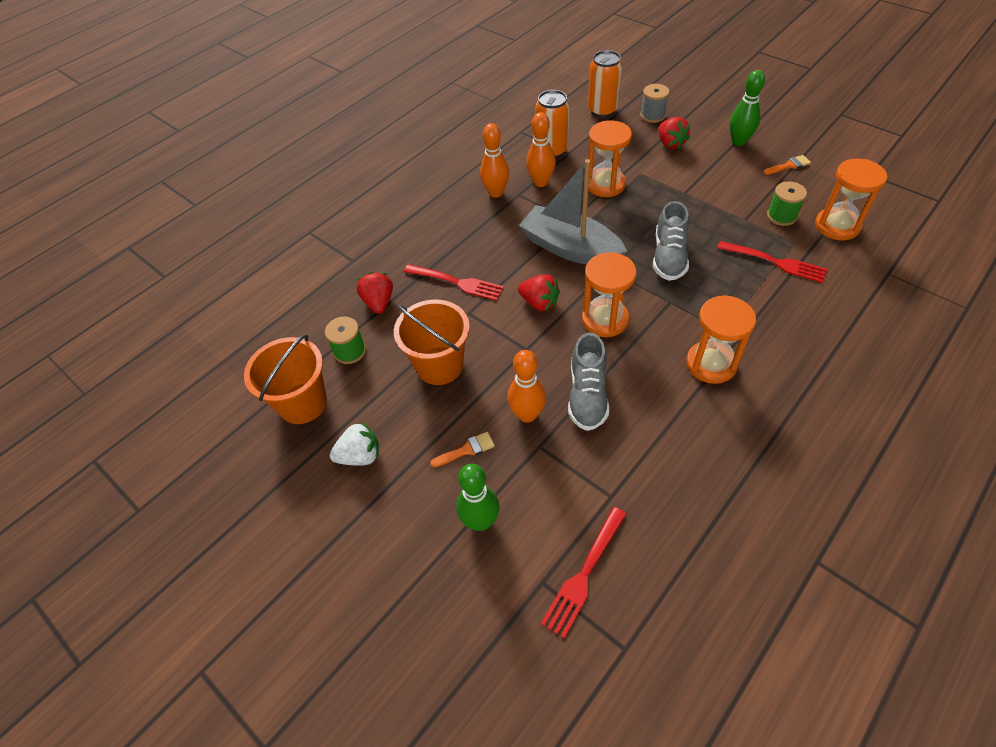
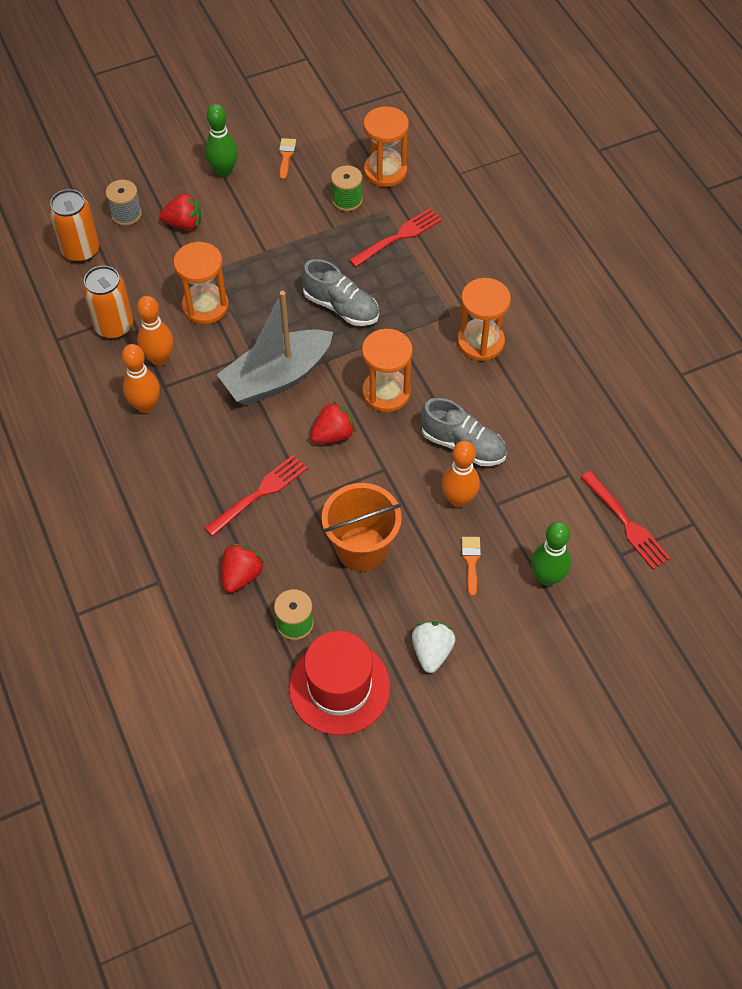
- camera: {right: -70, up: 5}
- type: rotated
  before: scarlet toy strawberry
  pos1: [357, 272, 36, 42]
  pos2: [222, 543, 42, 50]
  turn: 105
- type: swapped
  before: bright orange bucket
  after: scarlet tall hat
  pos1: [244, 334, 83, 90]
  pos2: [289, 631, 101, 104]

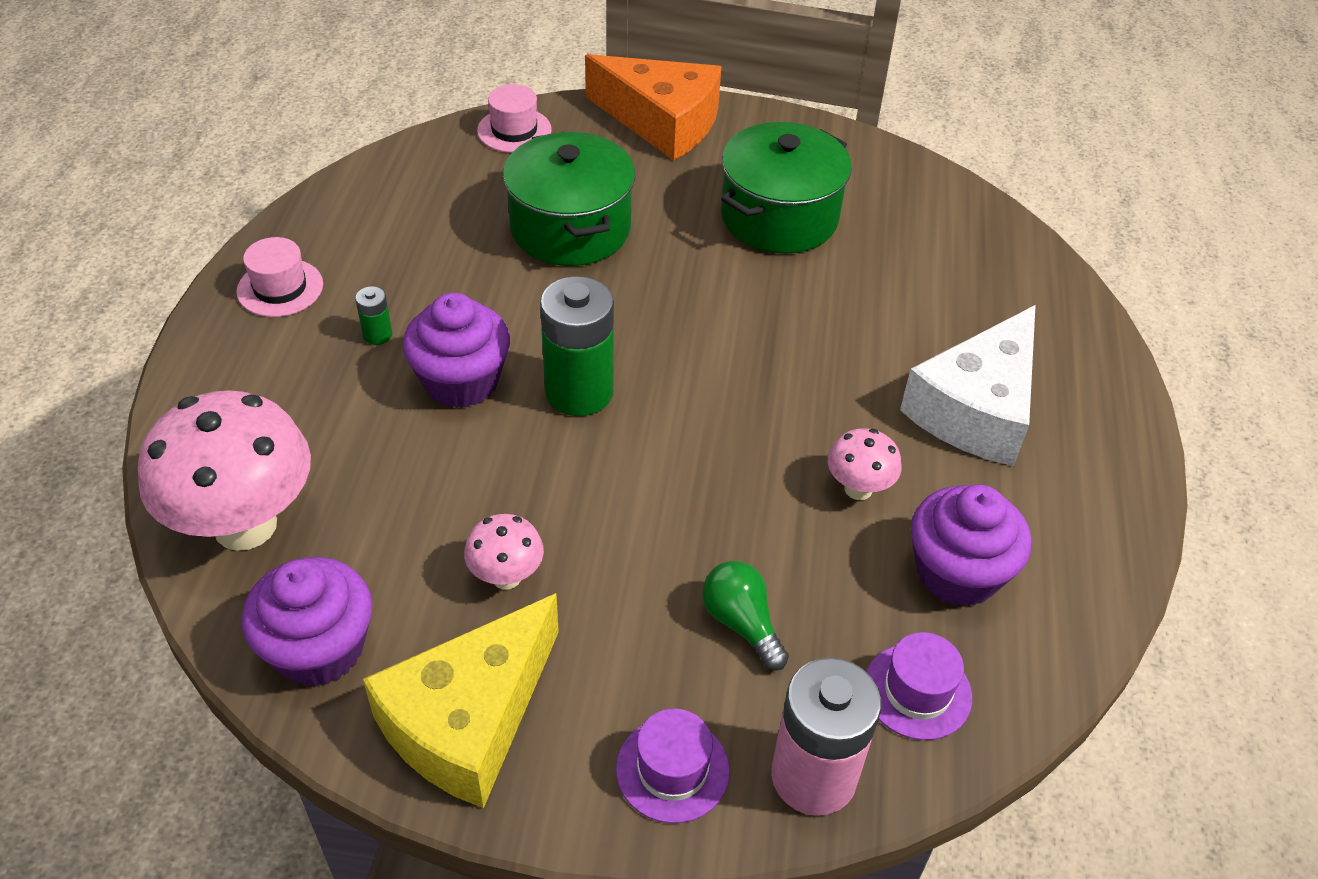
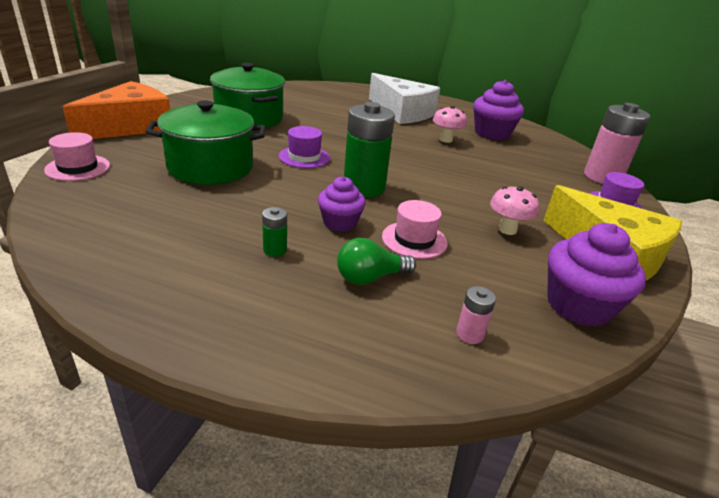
- camera: {right: -80, up: -15}
- type: shifted
  before: pink tall hat
  pos1: [237, 237, 86, 80]
  pos2: [382, 200, 66, 59]
- type: scaled
  before: violet cupcake
  pos1: [403, 293, 107, 115]
  pos2: [318, 176, 48, 56]
  scale: 0.63
- type: swapped
  before: pink mushroom
  after: pink AA battery
  pos1: [138, 390, 173, 161]
  pos2: [456, 286, 40, 58]
- type: shifted
  before: leaf-green lightbulb
  pos1: [702, 561, 87, 110]
  pos2: [337, 238, 79, 47]
- type: shifted
  before: violet tall hat
  pos1: [866, 632, 106, 108]
  pos2: [279, 126, 51, 42]

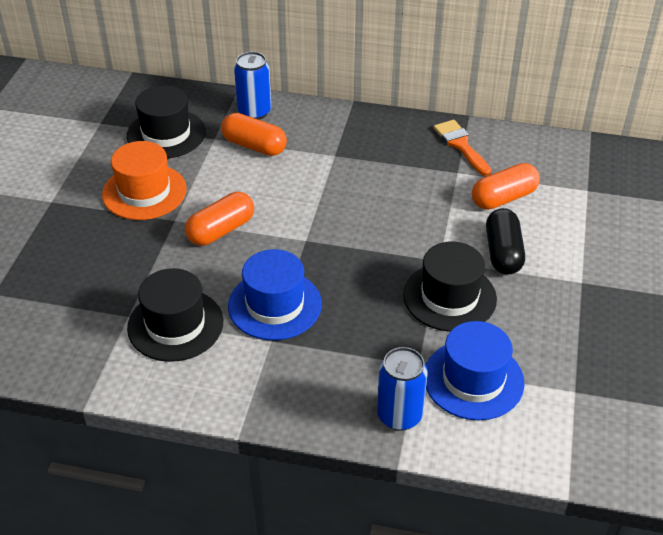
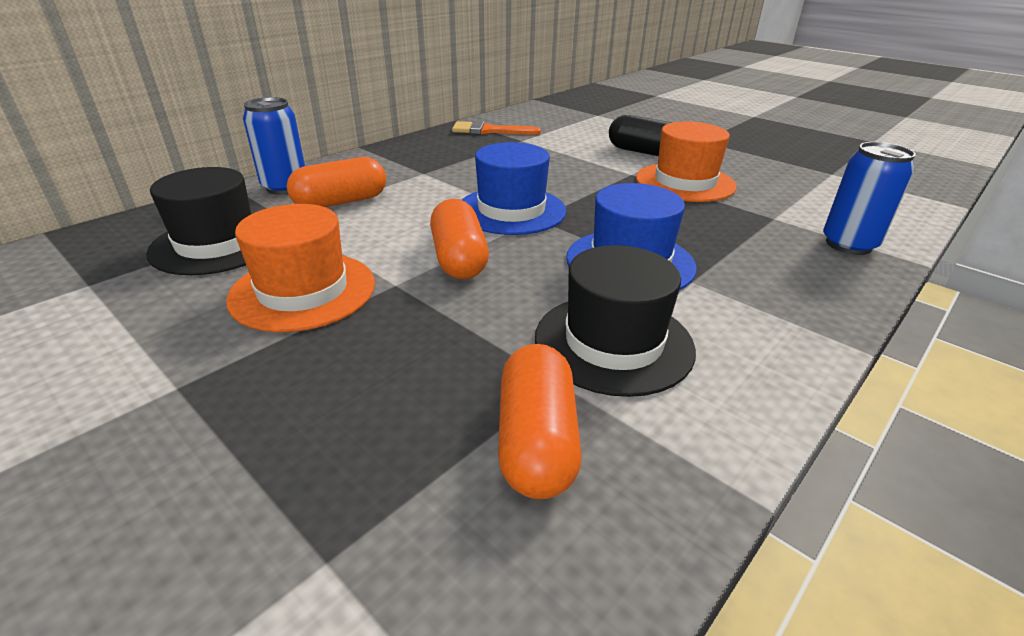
- camera: {right: -60, up: -10}
- type: shifted
  before: bright orange capsule
  pos1: [472, 163, 68, 47]
  pos2: [498, 344, 84, 155]
- type: repainted
  before: jet-black tall hat
  after: bright orange tall hat
  pos1: [403, 242, 94, 90]
  pos2: [636, 121, 100, 81]
- type: shifted
  before: cobalt tall hat
  pos1: [426, 321, 98, 99]
  pos2: [462, 142, 104, 93]

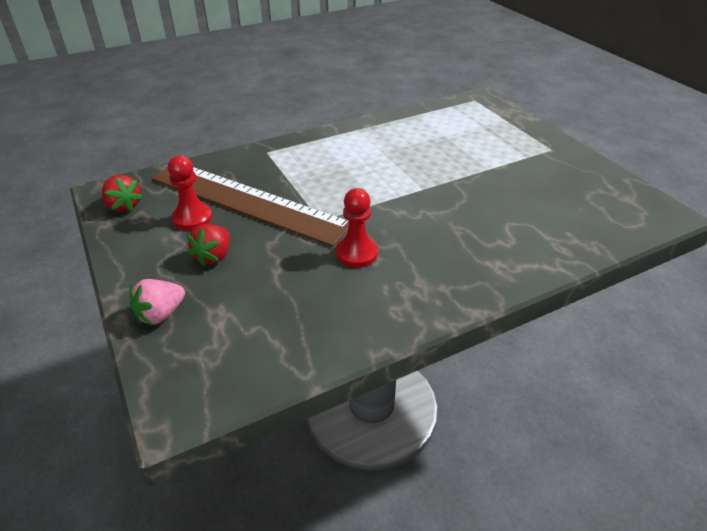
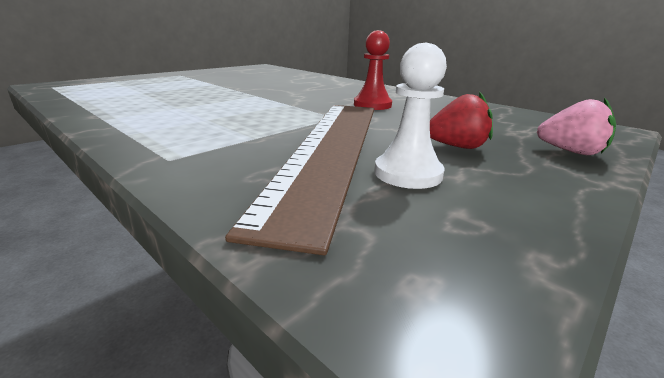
- camera: {right: -110, up: -15}
- type: repainted
  before: scarlet game pawn
  after: white game pawn
  pos1: [168, 155, 44, 75]
  pos2: [374, 42, 73, 147]
- type: gone
  before: scarlet toy strawberry
  pos1: [102, 175, 41, 37]

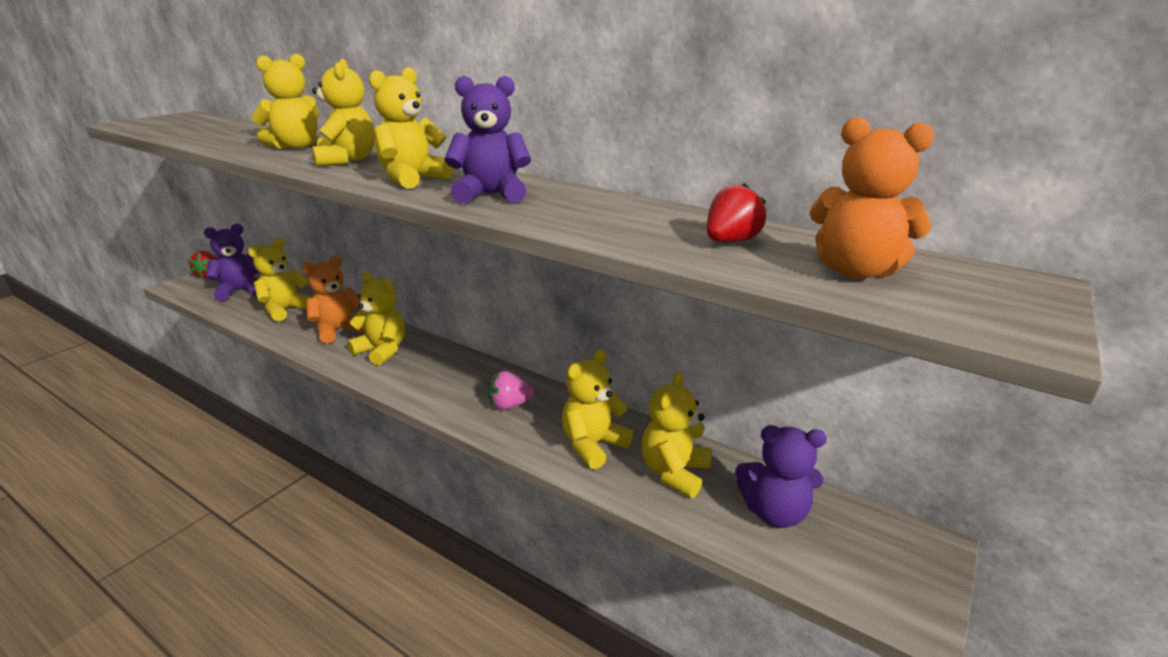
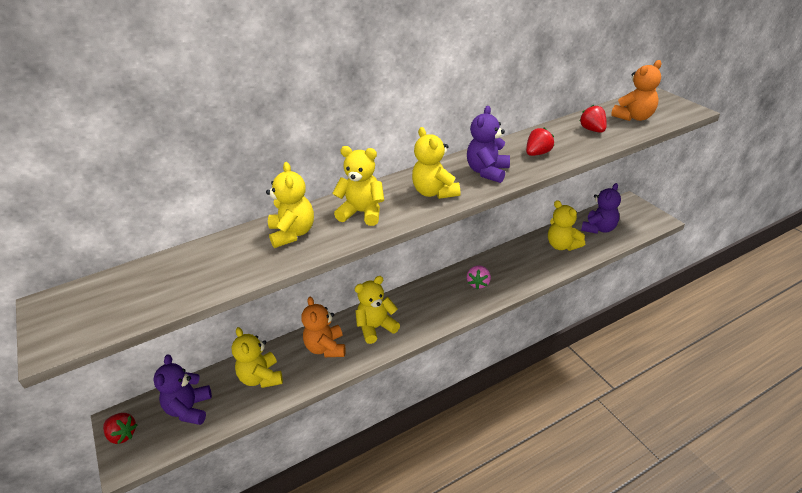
- camera: {right: -60, up: 10}
- type: gone
  before: bright yellow stuffed bear
  pos1: [562, 349, 71, 120]
- type: new
  after: scarlet toy strawberry
  pos2: [526, 128, 28, 28]

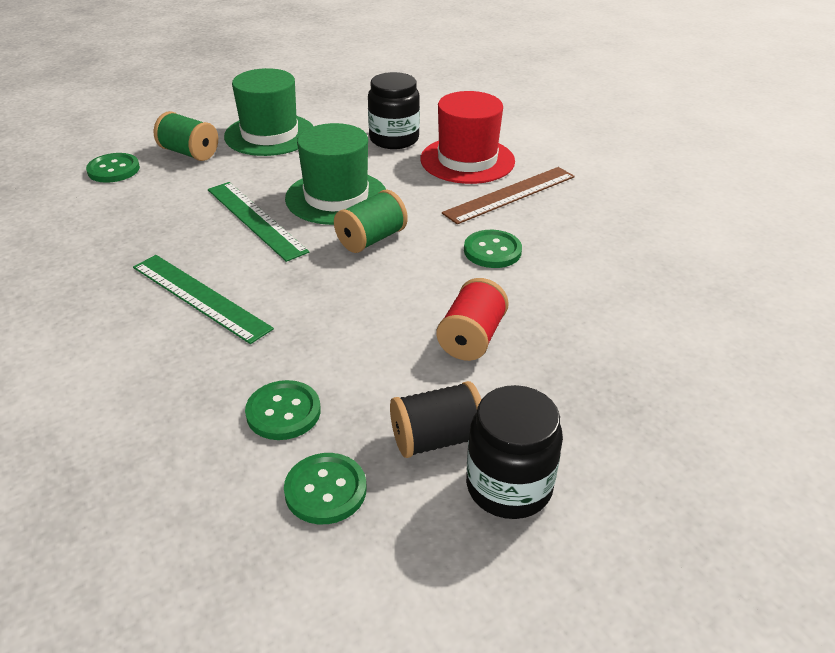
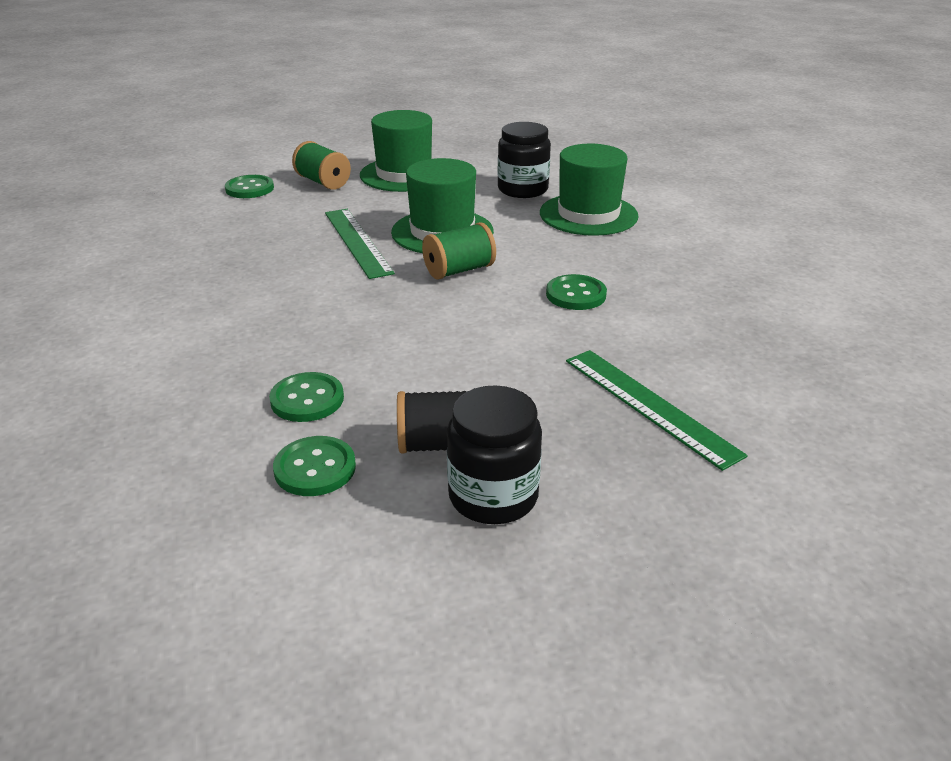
- camera: {right: 15, up: -5}
- type: repainted
  before: scarlet tall hat
  after: leaf-green tall hat
  pos1: [420, 91, 95, 93]
  pos2: [540, 144, 99, 92]
- type: gone
  before: brown ruler
  pos1: [442, 167, 133, 57]
- type: shifted
  before: leaf-green ruler
  pos1: [133, 255, 141, 89]
  pos2: [566, 350, 182, 121]
- type: gone
  before: scarlet spool
  pos1: [436, 278, 73, 83]

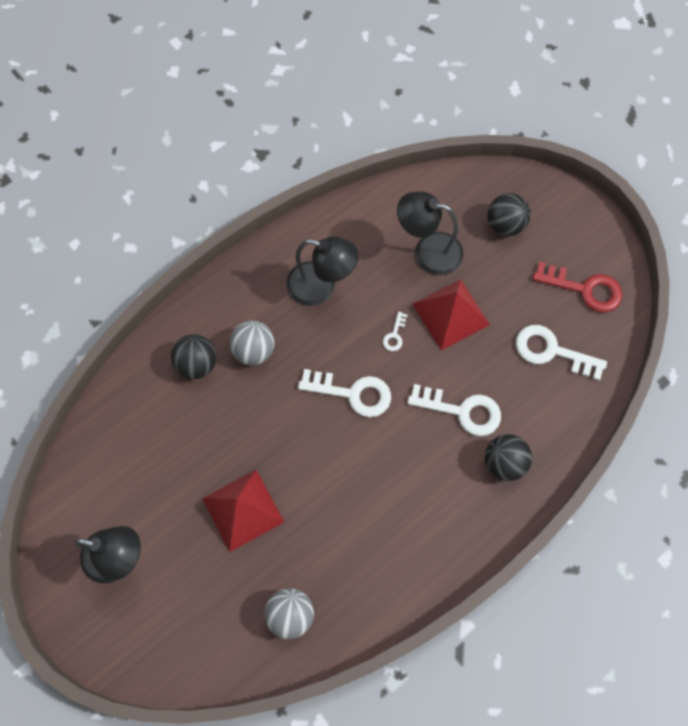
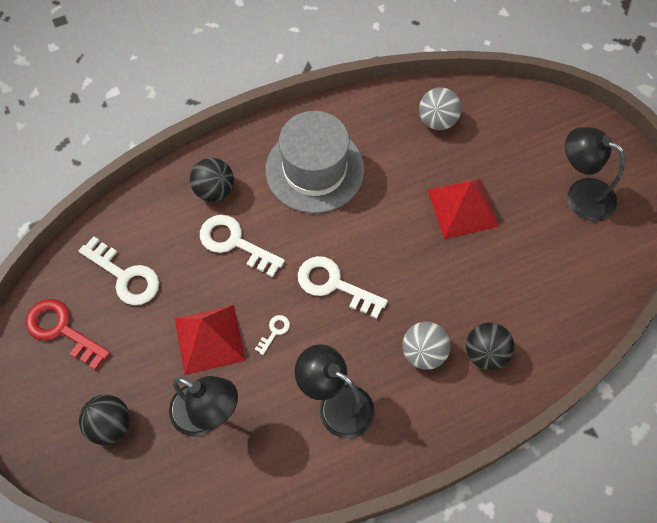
- camera: {right: -165, up: -5}
- type: new
  after: ash-grey tall hat
  pos2: [266, 111, 98, 102]

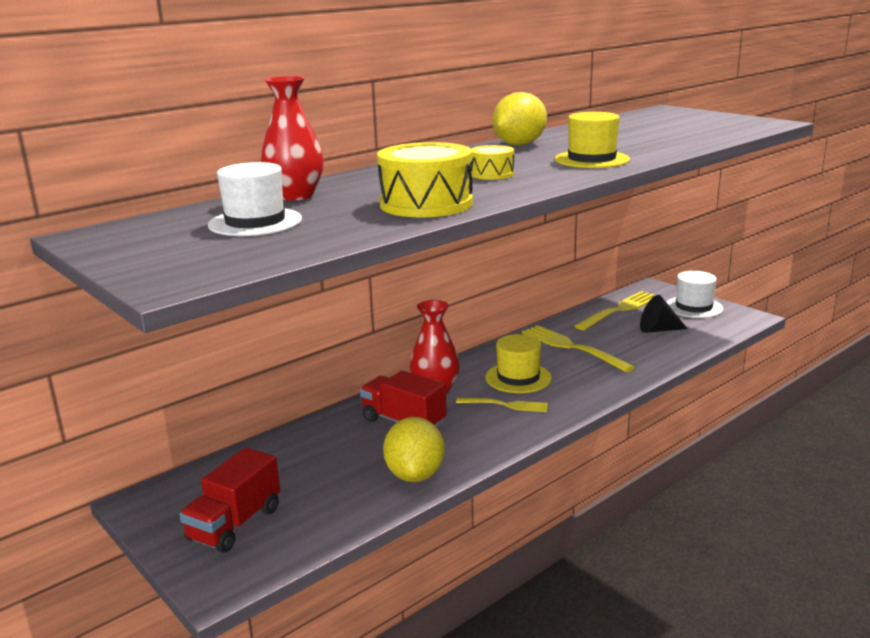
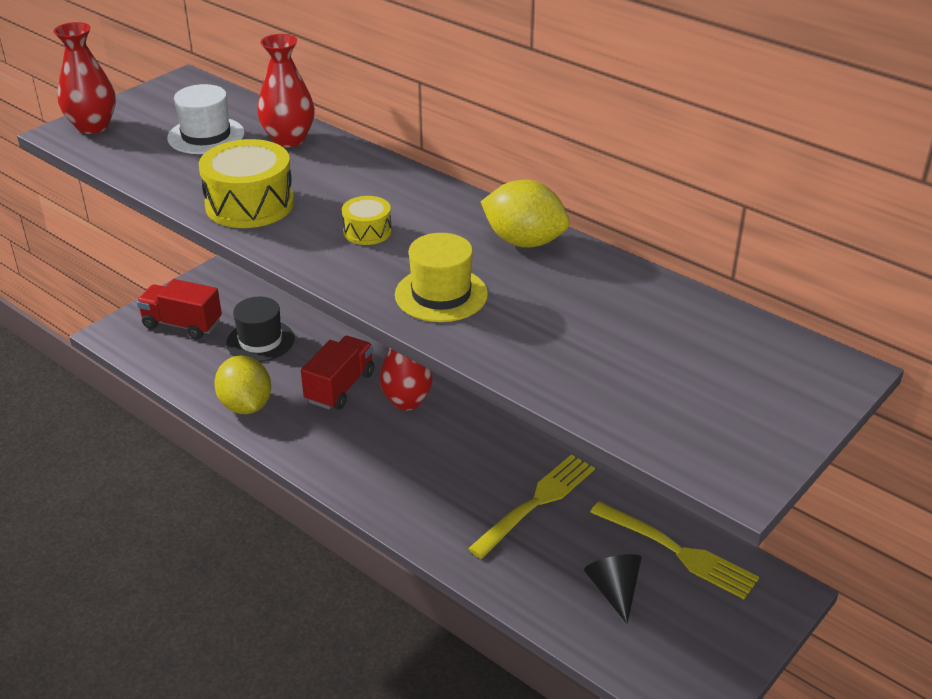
- camera: {right: 80, up: 15}
- type: gone
  before: white tall hat
  pos1: [666, 271, 57, 47]
- type: gone
  before: bright yellow tall hat
  pos1: [485, 334, 67, 59]
- type: gone
  before: bright yellow fork
  pos1: [456, 398, 92, 14]
- type: rotated
  before: bright yellow toy lemon
  pos1: [383, 417, 62, 65]
  pos2: [214, 356, 57, 58]
  turn: 75
- type: new
  after: scarlet flower vase
  pos2: [54, 22, 62, 112]
- type: new
  after: jet-black tall hat
  pos2: [226, 297, 69, 65]

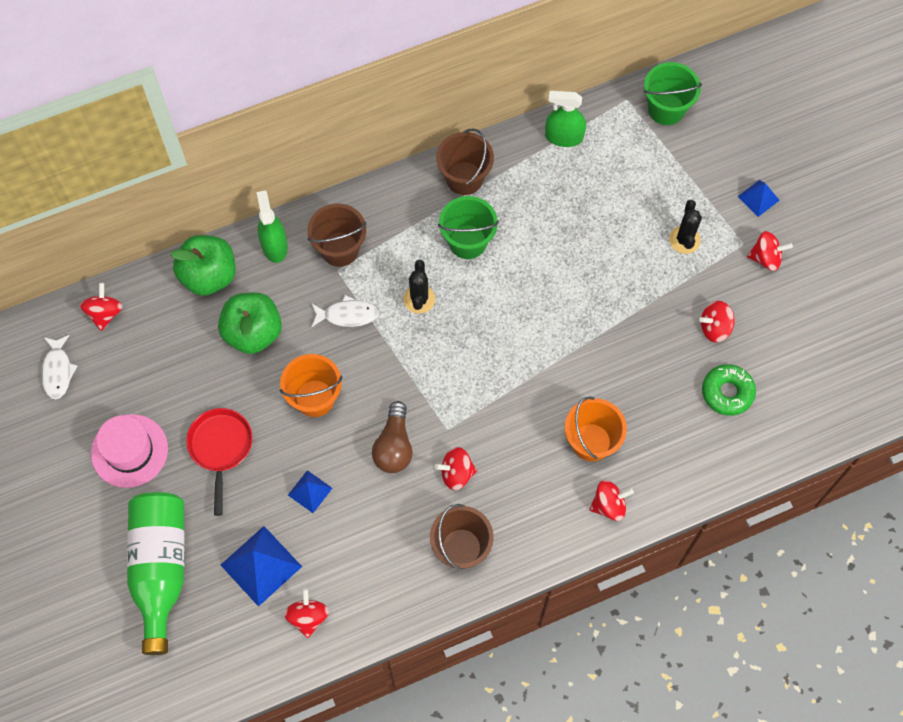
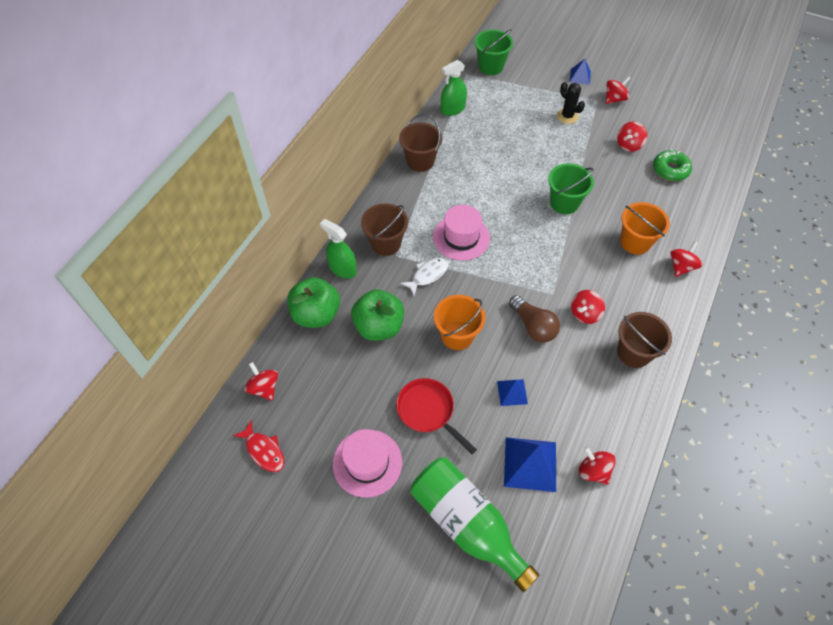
- camera: {right: -40, up: -10}
- type: shifted
  before: leaf-green bucket
  pos1: [438, 196, 61, 63]
  pos2: [548, 163, 46, 51]
- type: swapped
  before: jet-black prickly plant
  after: pink tall hat
  pos1: [404, 260, 31, 54]
  pos2: [433, 205, 57, 56]
- type: repainted
  before: white toy fish
  after: scarlet toy fish
  pos1: [41, 335, 37, 64]
  pos2: [233, 420, 51, 52]

